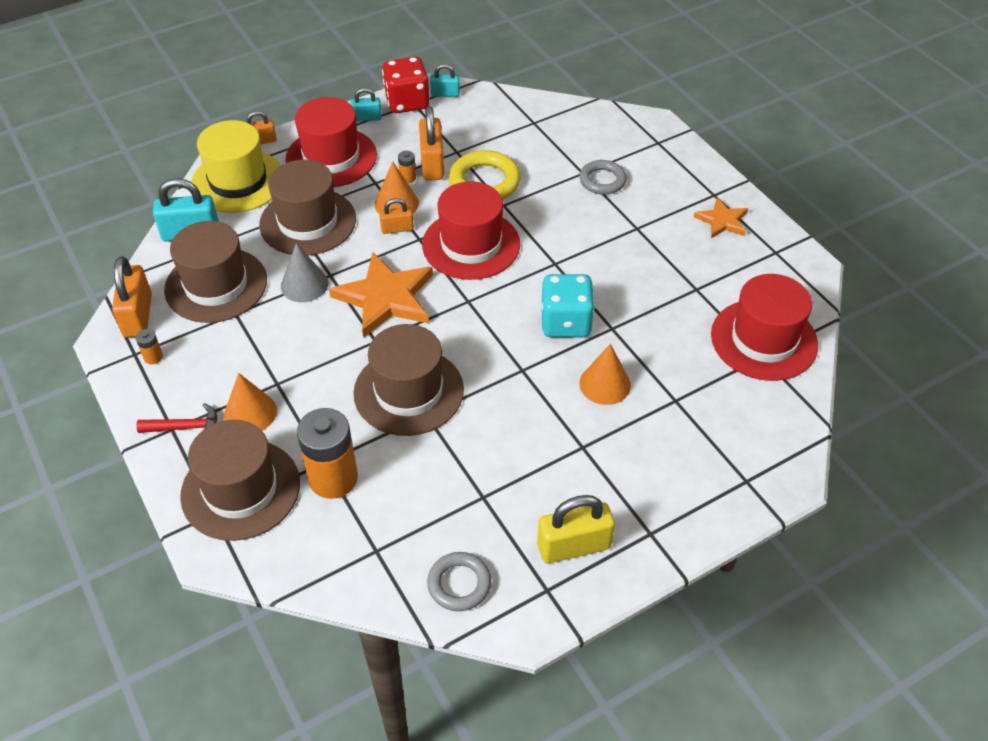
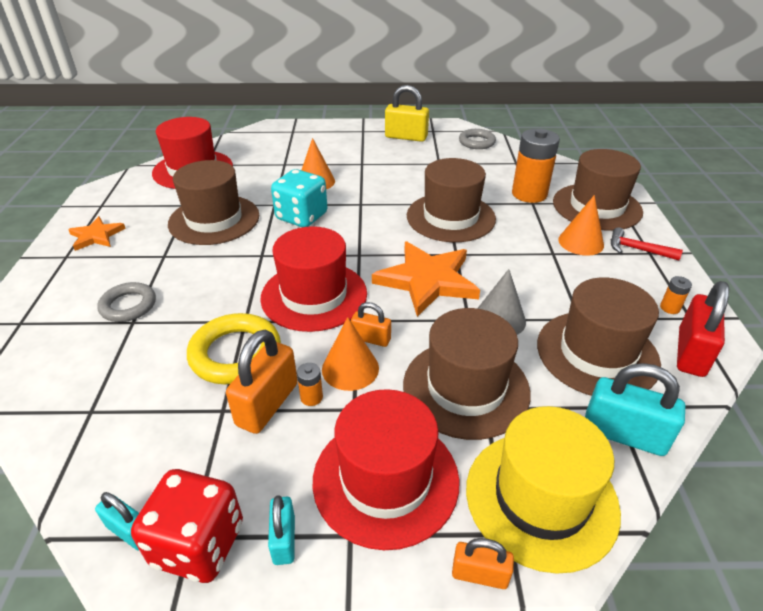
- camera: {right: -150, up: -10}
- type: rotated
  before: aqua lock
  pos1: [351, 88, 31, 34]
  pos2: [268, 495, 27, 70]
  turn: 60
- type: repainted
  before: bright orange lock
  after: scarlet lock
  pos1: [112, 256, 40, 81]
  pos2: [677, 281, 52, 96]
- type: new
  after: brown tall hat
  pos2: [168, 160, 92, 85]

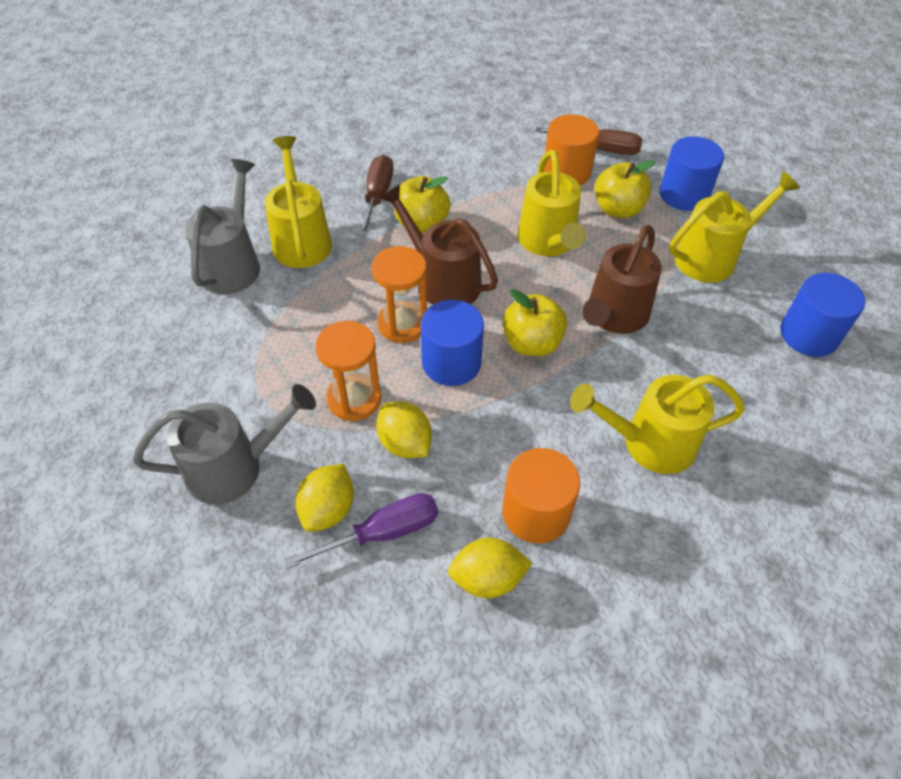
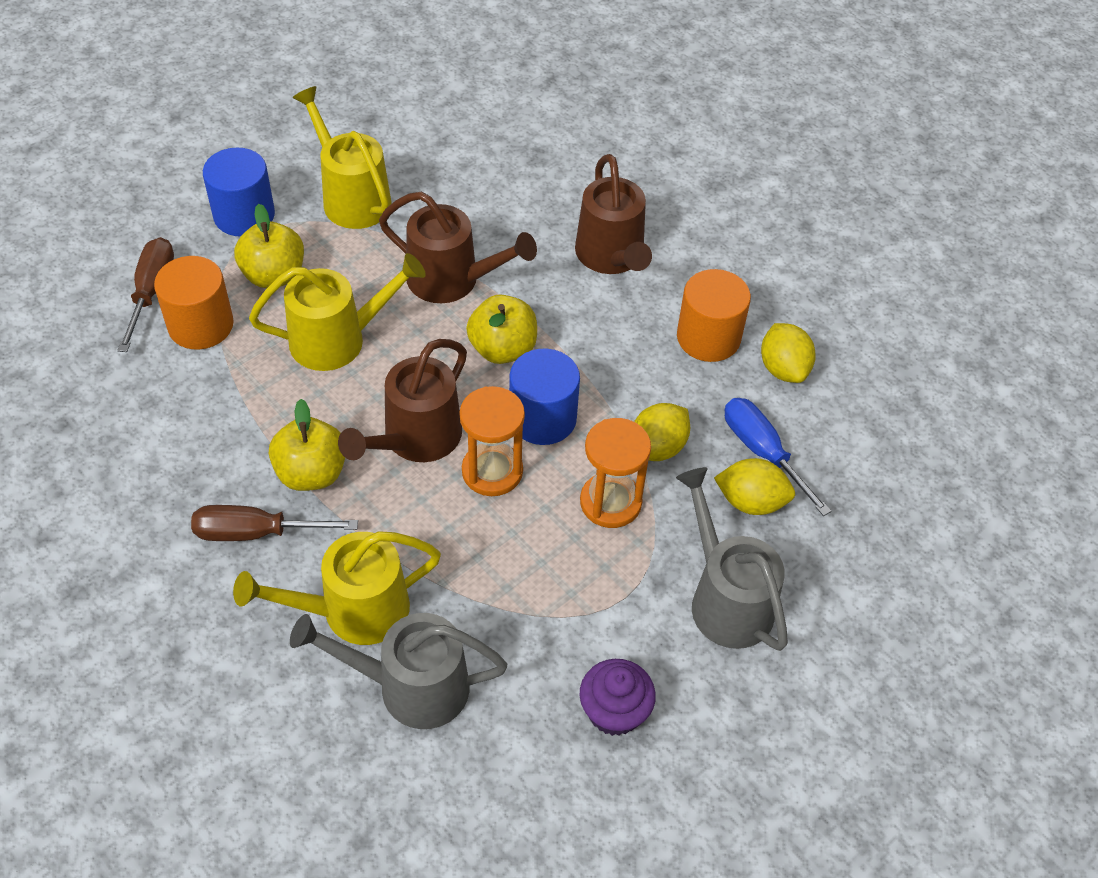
- camera: {right: -100, up: 0}
- type: gone
  before: cobalt cylinder shape
  pos1: [780, 273, 86, 84]
- type: repainted
  before: bright yellow sprinkling can
  after: brown sprinkling can
  pos1: [570, 375, 175, 99]
  pos2: [575, 154, 77, 120]
- type: repainted
  before: violet hand screwdriver
  after: cobalt hand screwdriver
  pos1: [284, 493, 154, 76]
  pos2: [725, 398, 106, 118]
- type: new
  after: violet cupcake
  pos2: [580, 659, 76, 77]

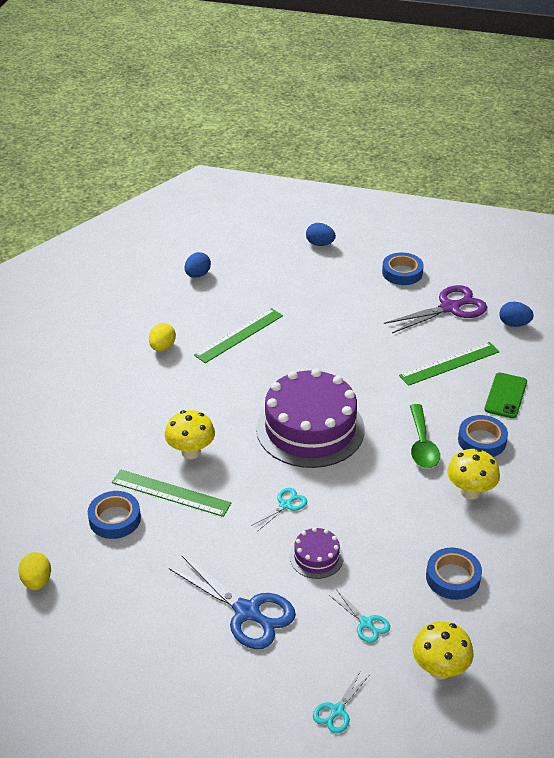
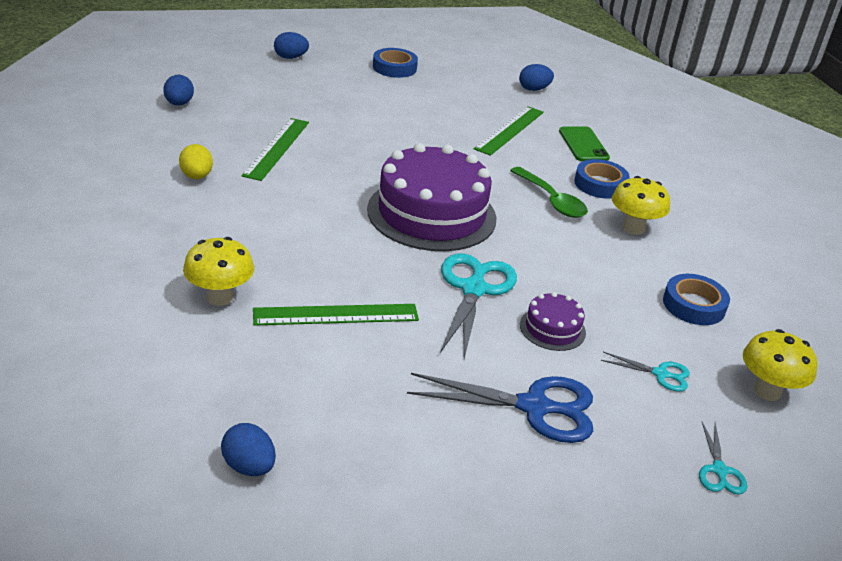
- camera: {right: -35, up: -5}
- type: gone
  before: violet pair of scissors
  pos1: [384, 285, 103, 48]
- type: shifted
  before: bright yellow mushroom
  pos1: [165, 410, 50, 49]
  pos2: [183, 237, 71, 69]
- type: scaled
  before: aqua pair of scissors
  pos1: [251, 488, 56, 44]
  pos2: [440, 253, 77, 106]
  scale: 1.99
- type: gone
  before: cobalt roll of tape
  pos1: [88, 491, 53, 48]
- type: repainted
  before: bright yellow egg shape
  after: cobalt egg shape
  pos1: [18, 552, 33, 38]
  pos2: [221, 423, 55, 53]

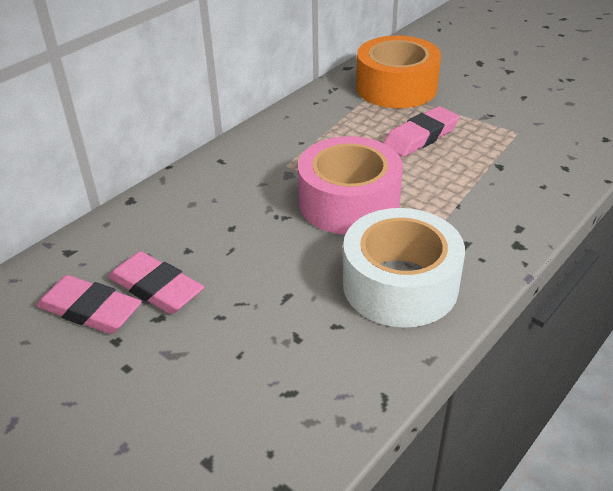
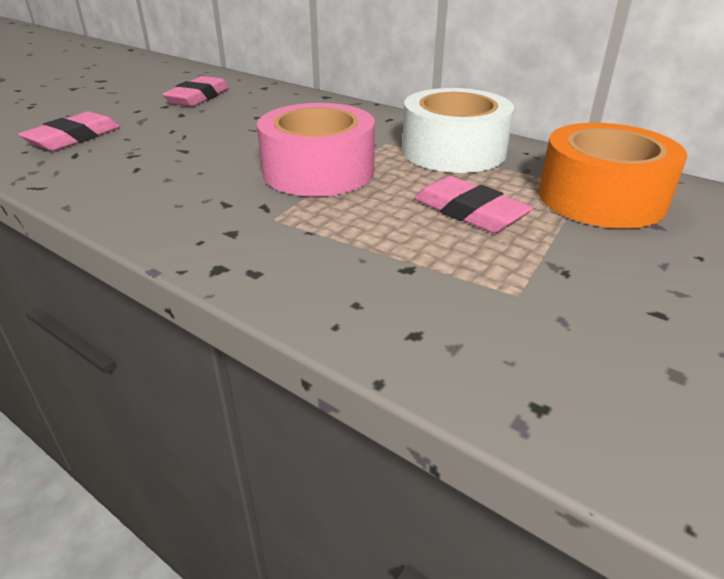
- camera: {right: 85, up: -5}
- type: shifted
  before: white roll of tape
  pos1: [343, 208, 122, 120]
  pos2: [402, 88, 112, 85]
- type: shifted
  before: pink gum eraser
  pos1: [108, 251, 96, 63]
  pos2: [18, 111, 102, 40]

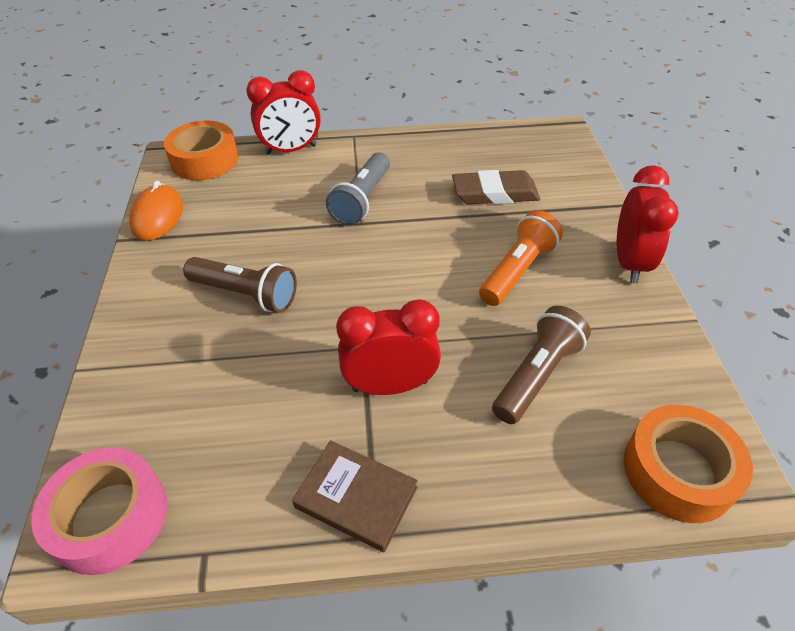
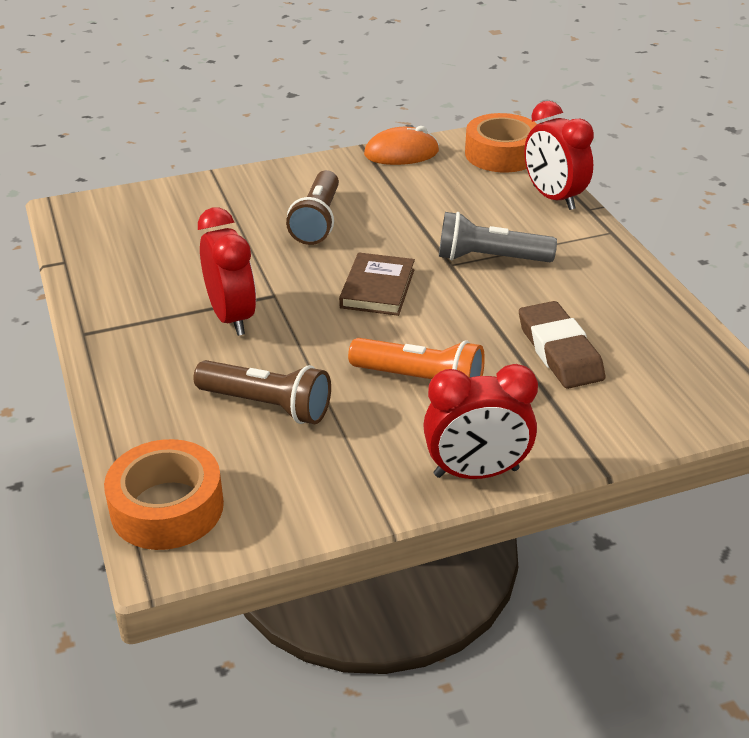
- camera: {right: 75, up: -10}
- type: shifted
  before: brown book
  pos1: [292, 440, 126, 113]
  pos2: [339, 253, 76, 63]
- type: gone
  before: pink roll of tape
  pos1: [31, 447, 136, 128]

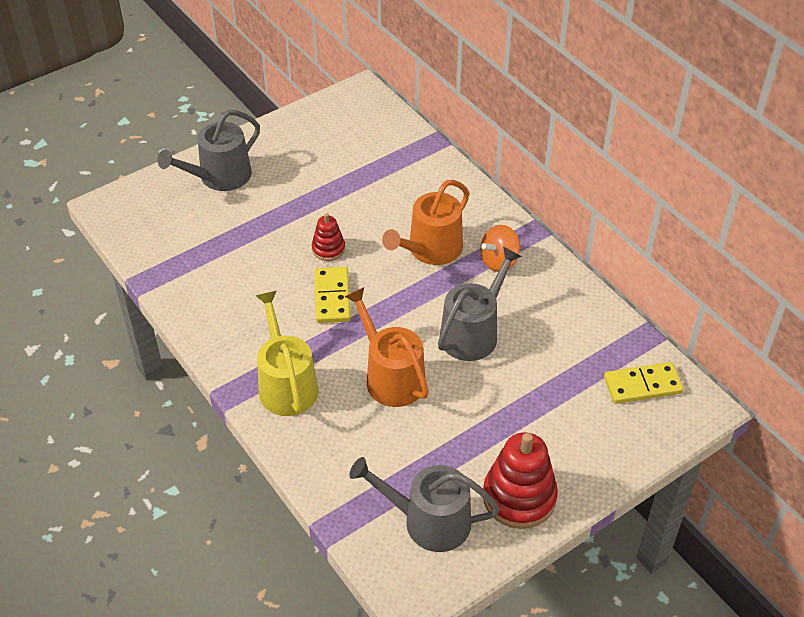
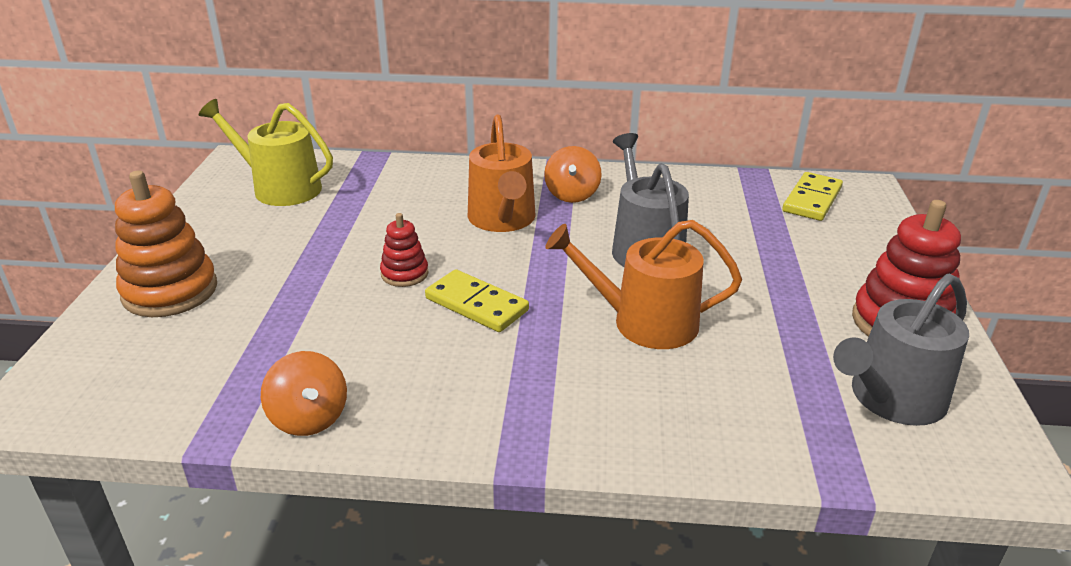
- camera: {right: -50, up: -15}
- type: swapped
  before: ash-grey sprinkling can
  after: bright orange ring stacker
  pos1: [158, 110, 102, 81]
  pos2: [115, 170, 102, 147]
- type: shifted
  before: bright yellow sprinkling can
  pos1: [256, 291, 63, 125]
  pos2: [199, 99, 134, 107]
- type: new
  after: bright orange whirligig
  pos2: [261, 351, 86, 85]

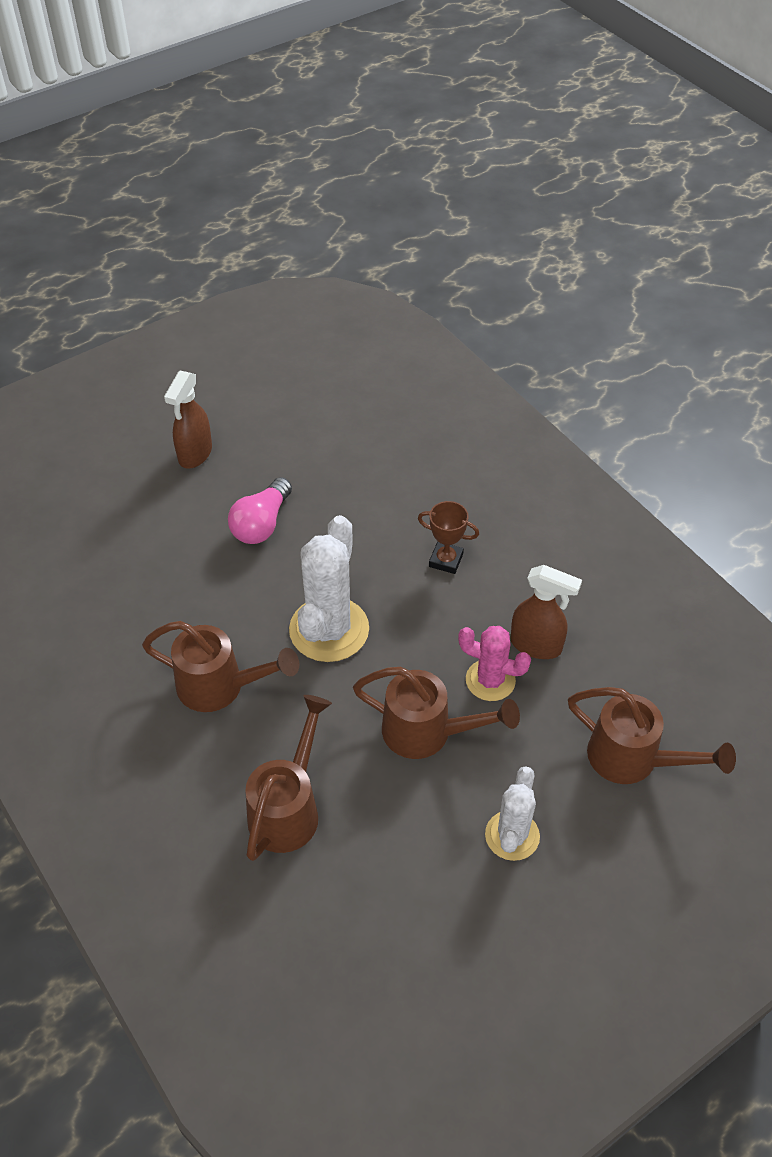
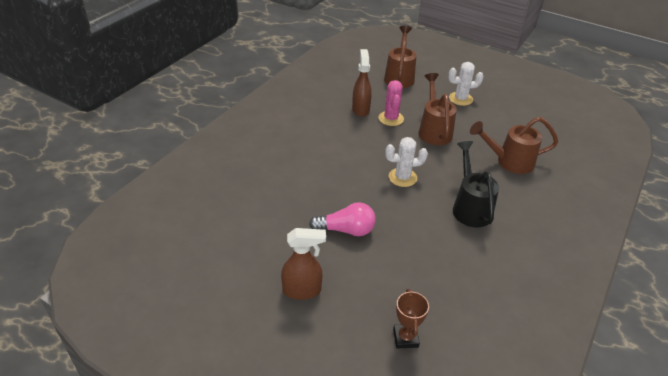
- camera: {right: -115, up: -10}
- type: shifted
  before: brown award cup
  pos1: [418, 501, 61, 73]
  pos2: [393, 289, 36, 59]
- type: scaled
  before: white prickly plant
  pos1: [289, 515, 80, 147]
  pos2: [385, 137, 43, 50]
  scale: 0.61
- type: repainted
  before: brown sprinkling can
  after: jet-black sprinkling can
  pos1: [142, 621, 157, 91]
  pos2: [453, 141, 46, 86]

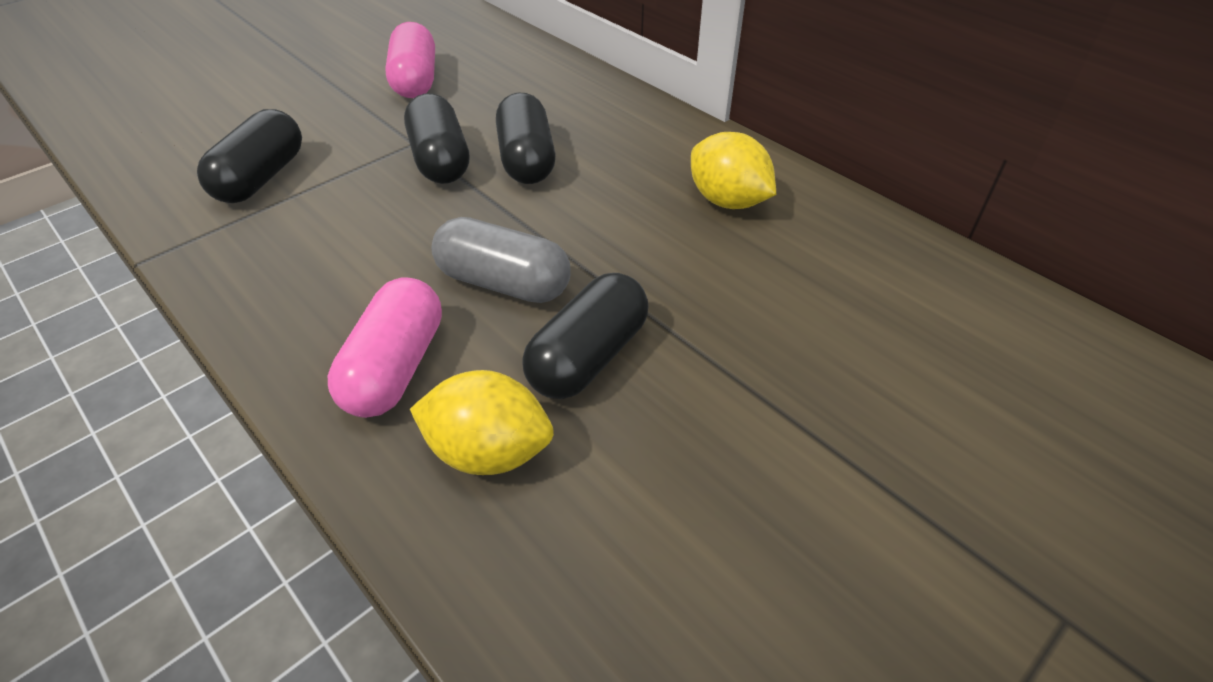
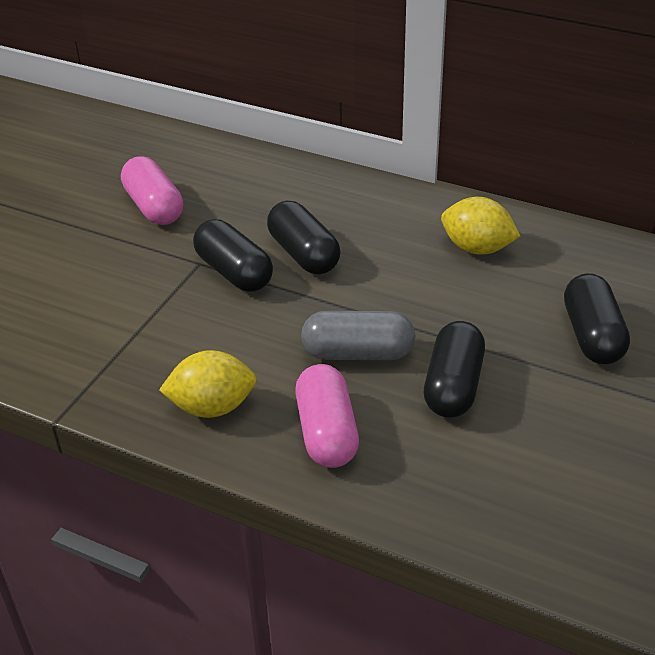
- camera: {right: -20, up: -5}
- type: shifted
  before: jet-black capsule
  pos1: [197, 109, 105, 94]
  pos2: [564, 273, 66, 91]
- type: shifted
  before: bright yellow toy lemon
  pos1: [410, 370, 144, 105]
  pos2: [159, 350, 98, 68]

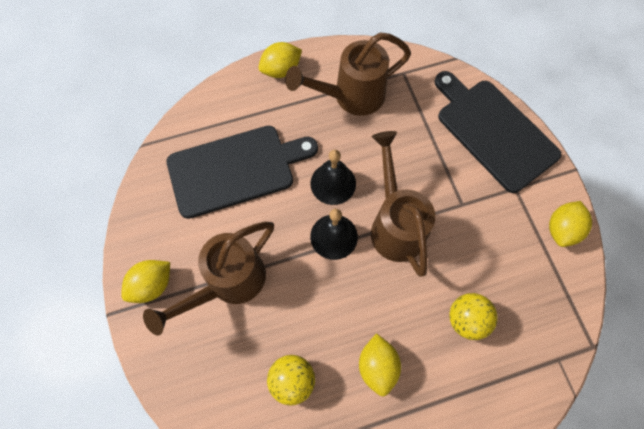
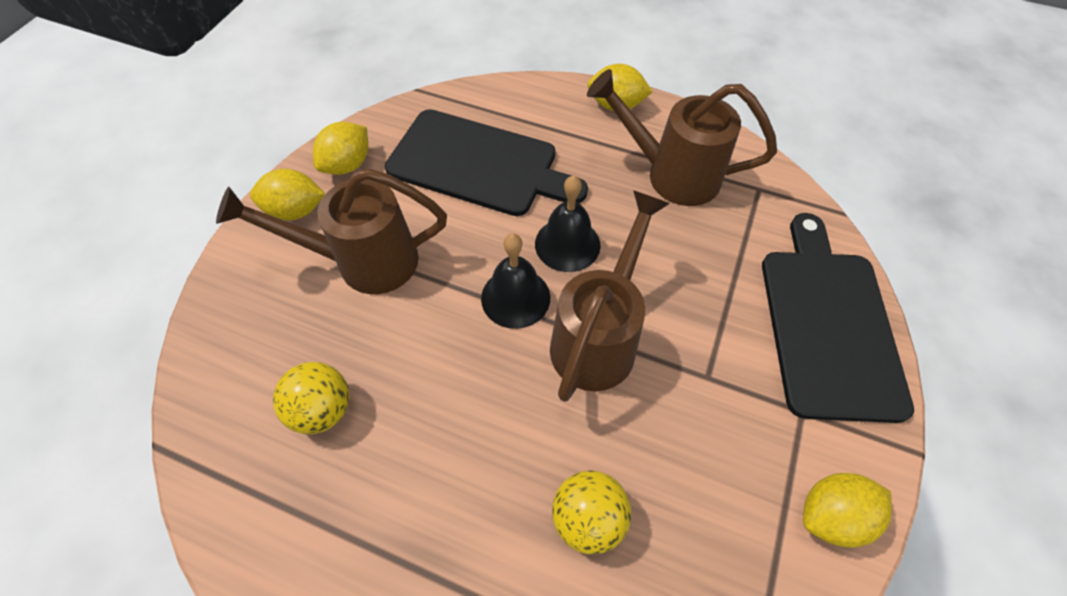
- camera: {right: 40, up: -10}
- type: shifted
  before: bright yellow toy lemon
  pos1: [359, 333, 42, 64]
  pos2: [313, 122, 55, 53]

